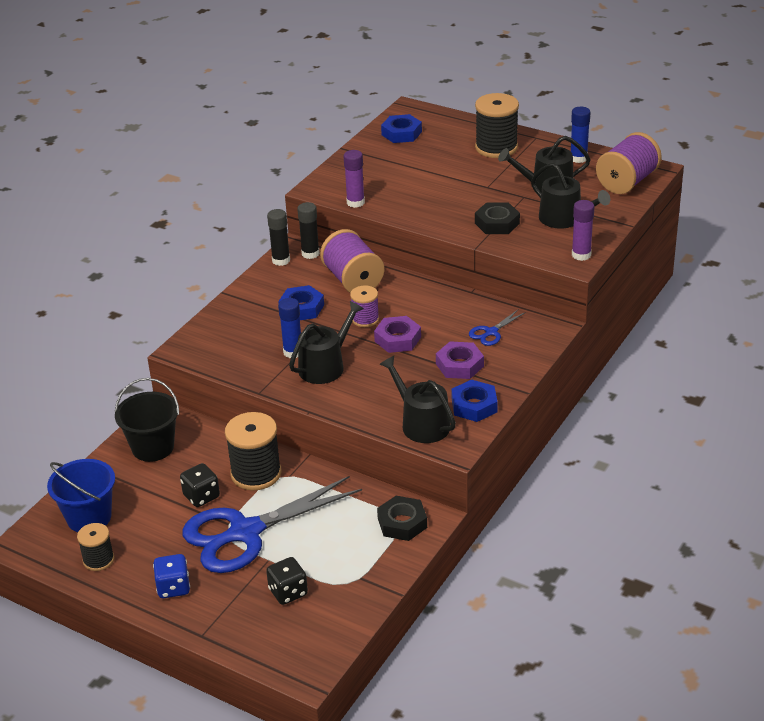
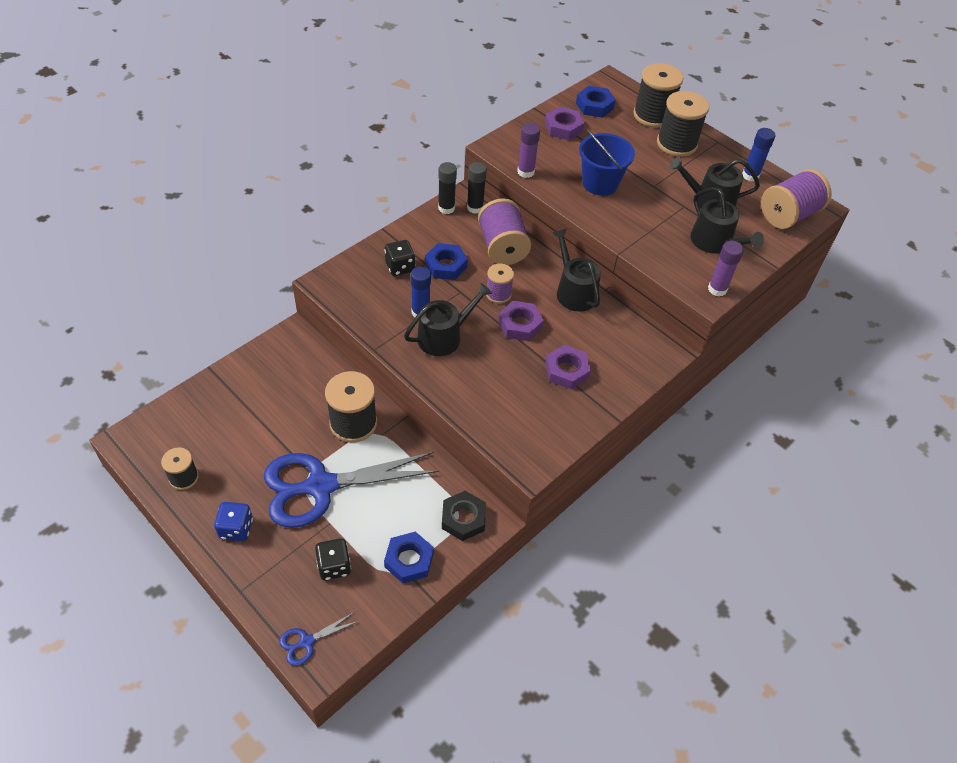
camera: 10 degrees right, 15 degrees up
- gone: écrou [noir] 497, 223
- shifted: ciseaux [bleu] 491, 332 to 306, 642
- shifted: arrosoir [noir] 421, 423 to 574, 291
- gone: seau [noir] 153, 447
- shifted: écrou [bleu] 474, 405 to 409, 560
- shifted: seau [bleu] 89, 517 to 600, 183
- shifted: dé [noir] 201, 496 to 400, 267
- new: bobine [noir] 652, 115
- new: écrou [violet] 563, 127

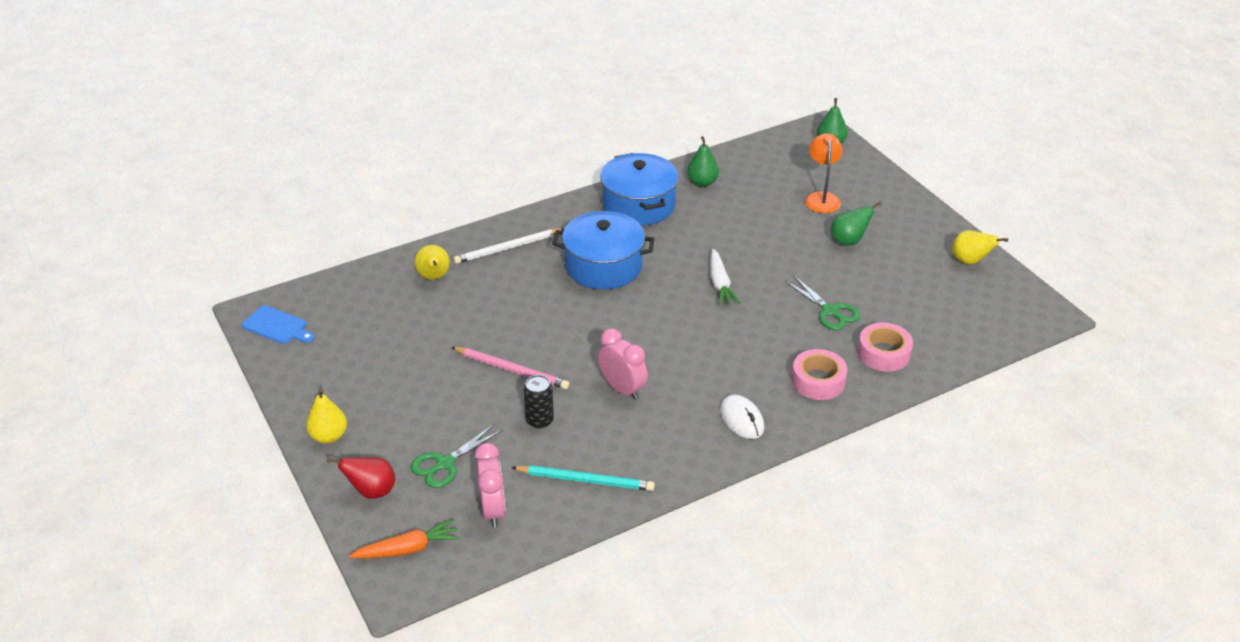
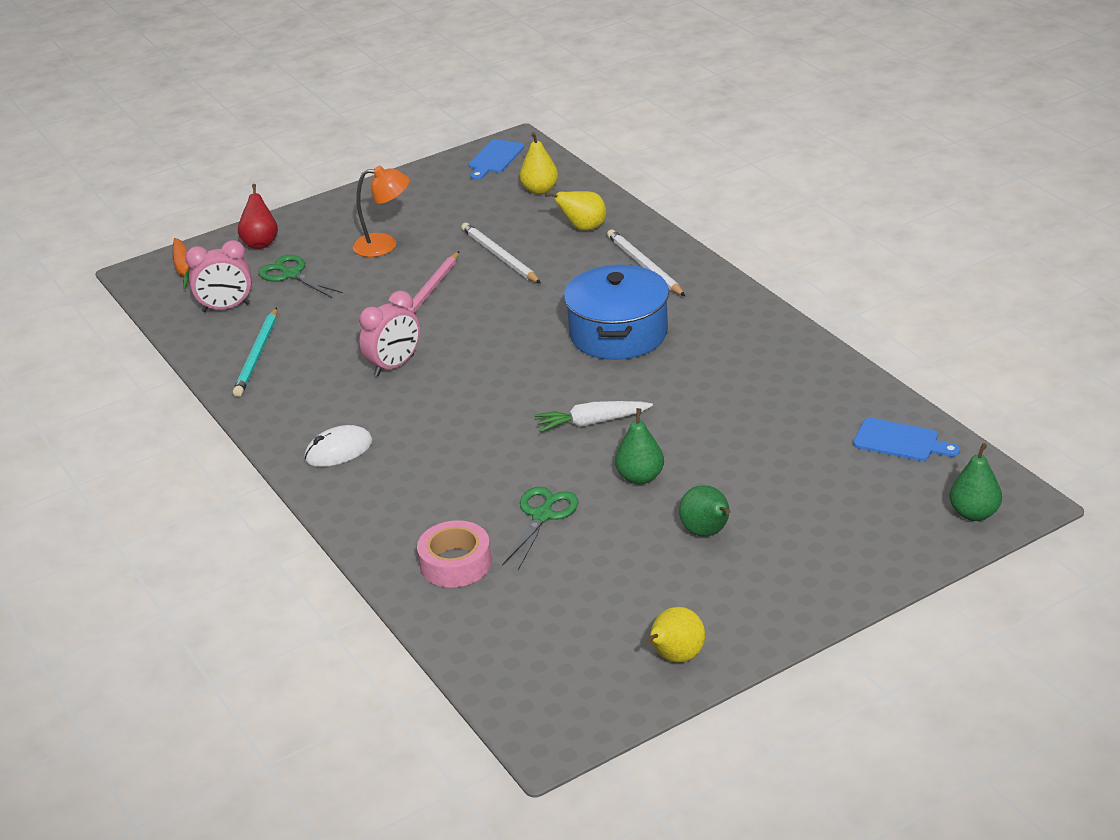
camera: 90 degrees right, 5 degrees down
- shifted: lampe [orange] 821, 198 to 384, 245
- shifted: poire [vert] 702, 182 to 640, 477
- gone: marmite [bleu] 639, 205
- rotated: ciseaux [vert] 830, 311 = 542, 516 150 degrees clockwise
- gone: ruban adhésif [rose] 818, 381
- gone: canette [noir] 539, 420
- shifted: poire [jaune] 329, 436 to 540, 190
- new: crayon [blanc] 500, 256
- new: planche à découper [bleu] 900, 441

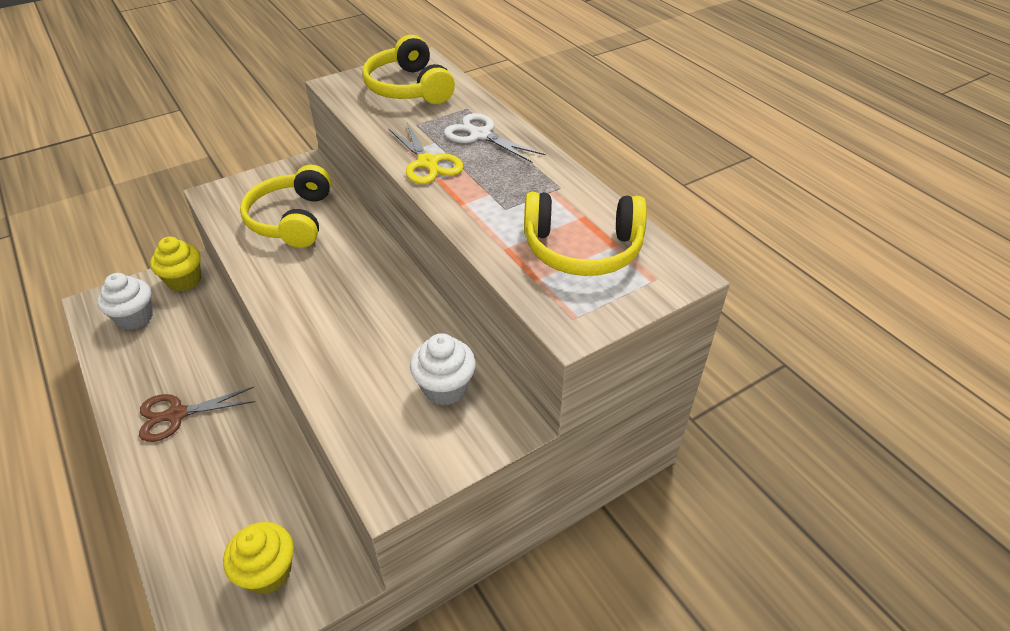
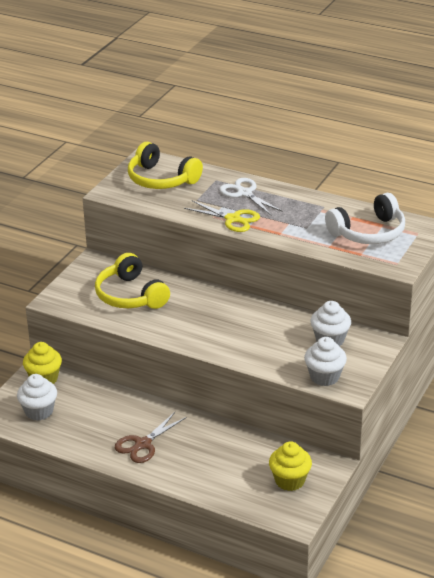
camera: 30 degrees left, 10 degrees down
- rotated: ciseaux [blanc] 481, 135 = 244, 193 45 degrees clockwise
- repainted: casque audio [jaune] 582, 249 to casque audio [blanc] 368, 232
- new: muffin [blanc] 324, 377

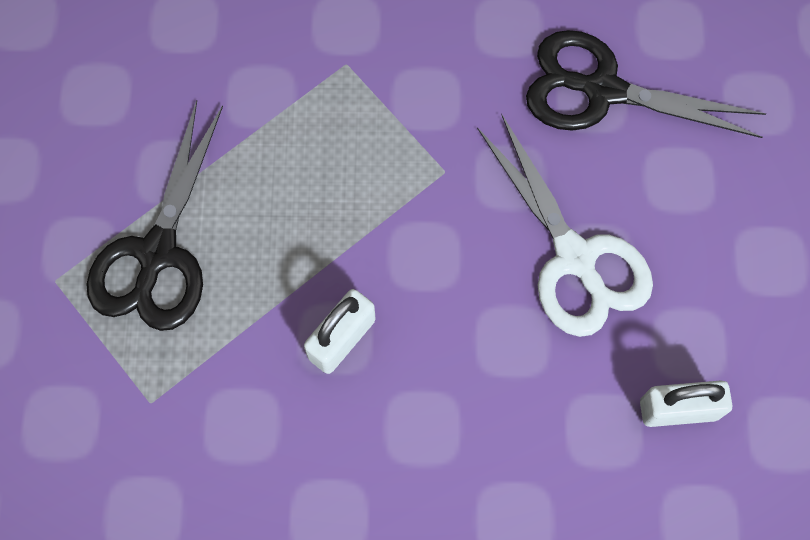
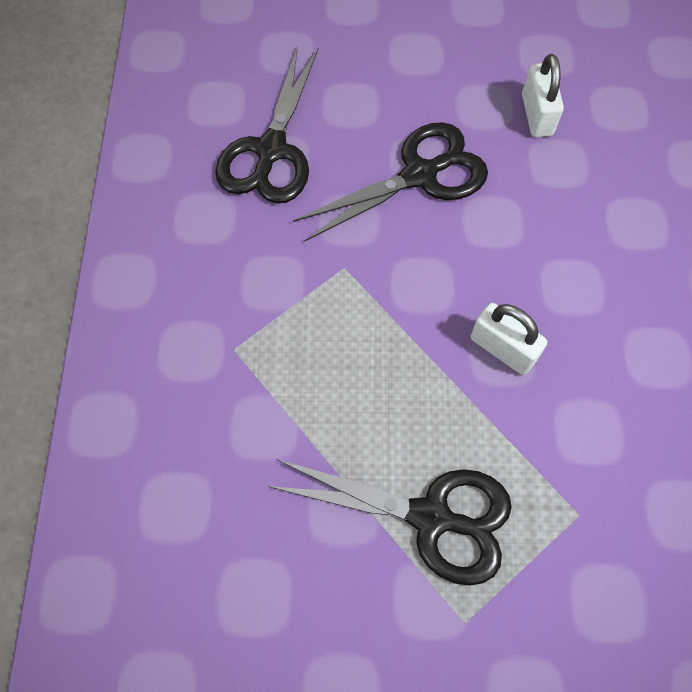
camera: 90 degrees left, 5 degrees down
- repainted: ciseaux [blanc] 575, 258 to ciseaux [noir] 420, 175

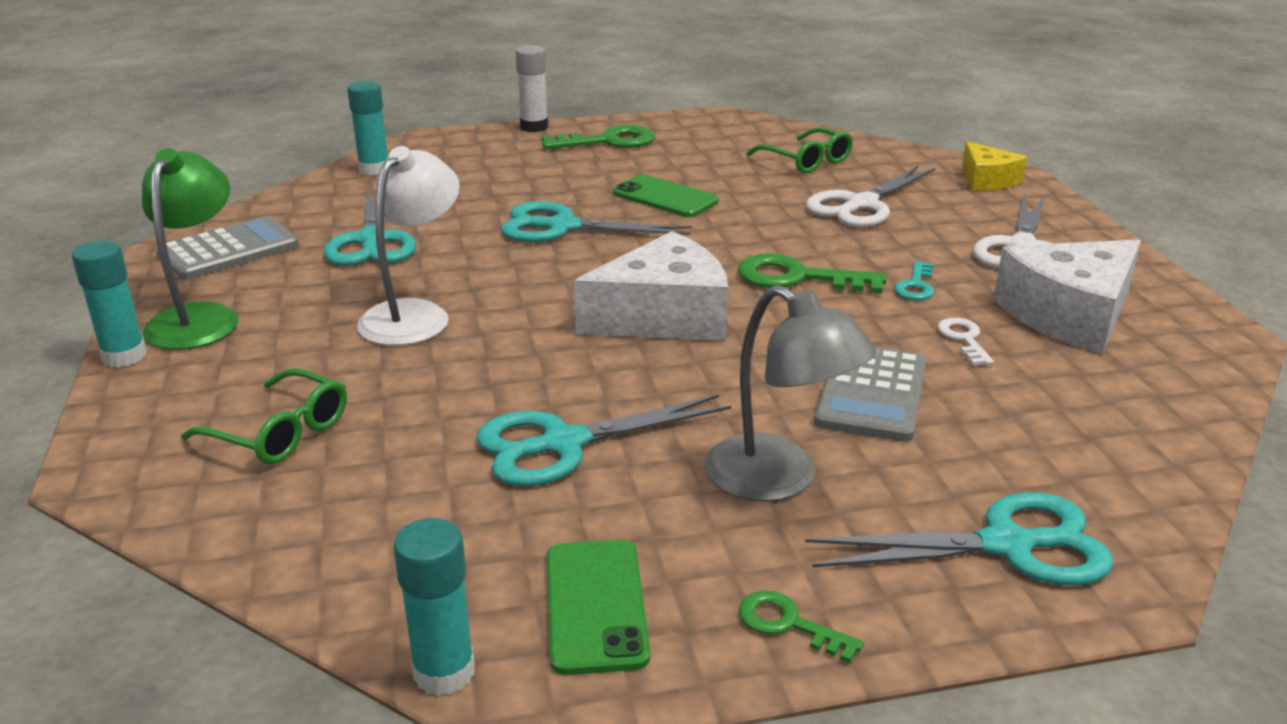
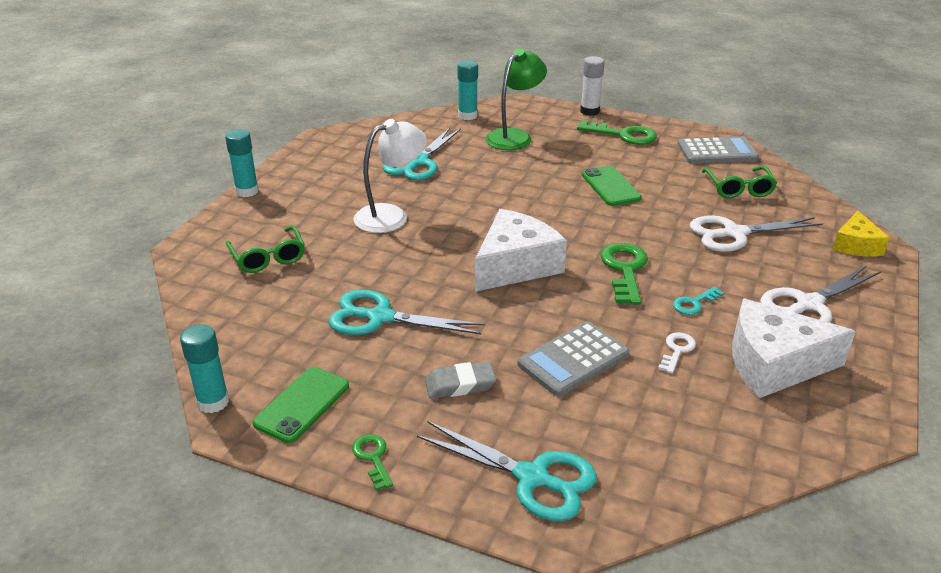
camera: 35 degrees right, 5 degrees up
- shifted: lampe [vert] 199, 317 to 514, 136
- gone: ciseaux [turquoise] 563, 227
- shifted: calculatrice [gris] 228, 250 to 717, 151
- rotated: fromage [blanc] 664, 316 = 515, 265 60 degrees counterclockwise
- rotated: clé [vert] 798, 278 = 625, 270 45 degrees clockwise
- swapped: lampe [gris] 779, 479 to gomme [gris] 460, 384

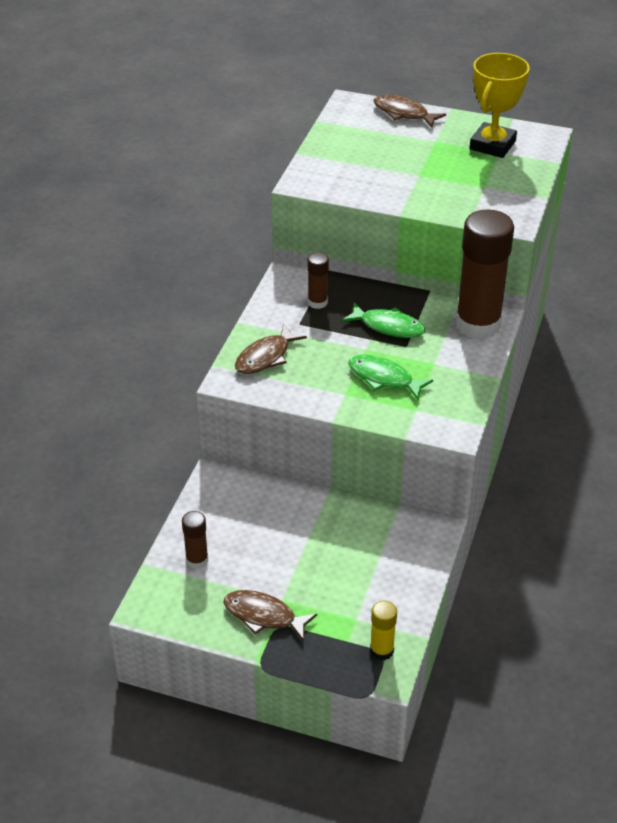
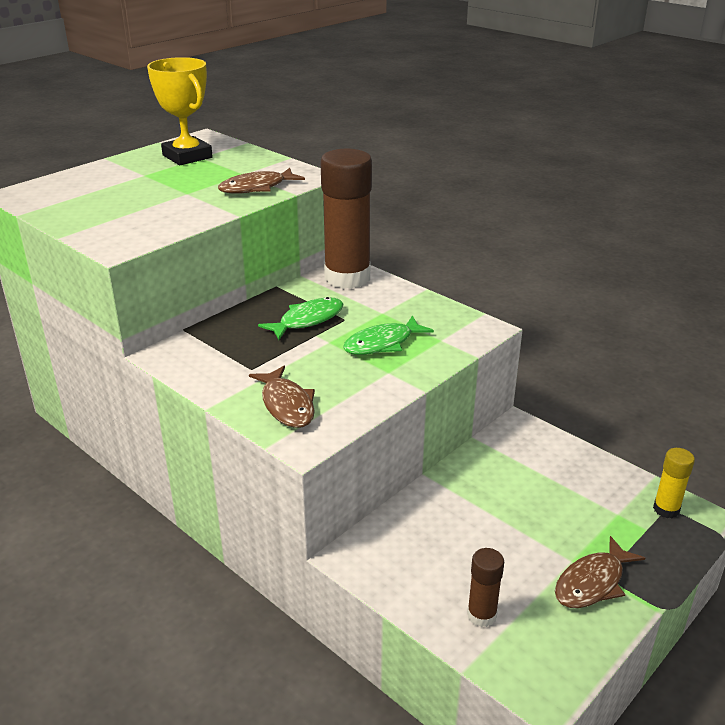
camera: 65 degrees left, 10 degrees down
- shifted: poisson [marron] 403, 113 to 256, 188
- gone: bâton de colle [marron] 317, 302

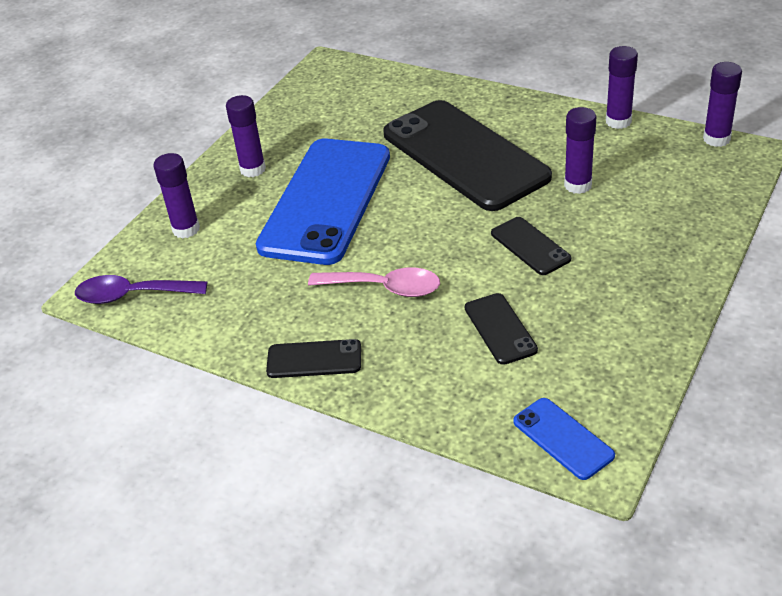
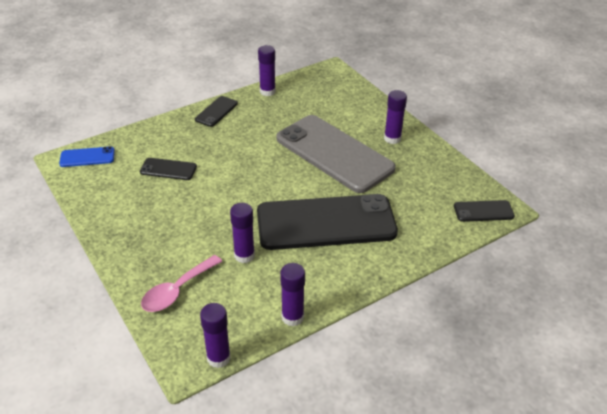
camera: 115 degrees right, 0 degrees up
- repainted: téléphone [bleu] 326, 201 to téléphone [gris] 334, 153
- shifted: bâton de colle [violet] 186, 229 to 267, 91
- shifted: téléphone [noir] 530, 246 to 483, 211
- shifted: cuillère [rose] 385, 288 to 177, 291
- gone: cuillère [violet] 132, 295

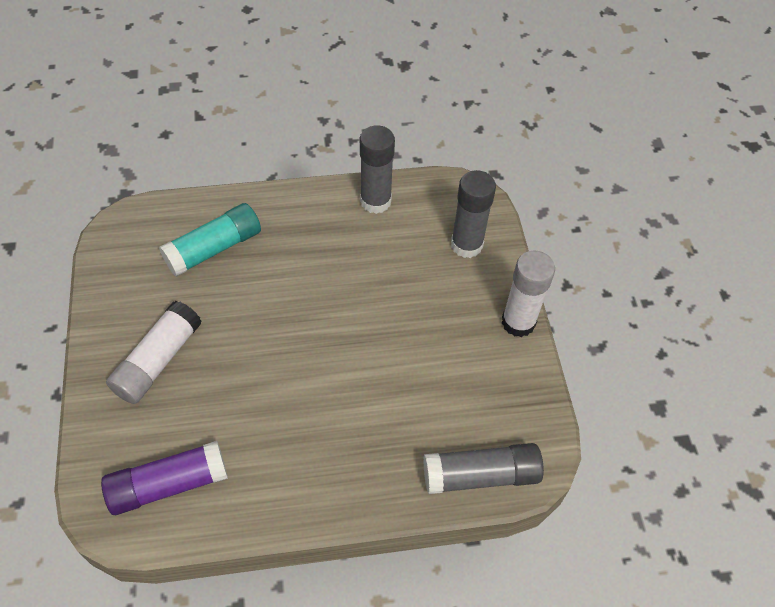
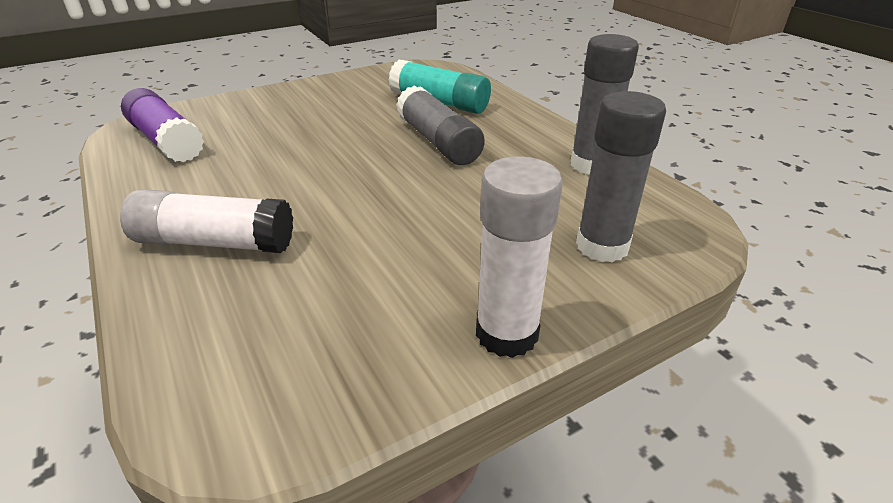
camera: 70 degrees right, 20 degrees down
- shifted: bâton de colle [blanc] 158, 360 to 215, 242
- shifted: bâton de colle [gris] 480, 475 to 438, 142

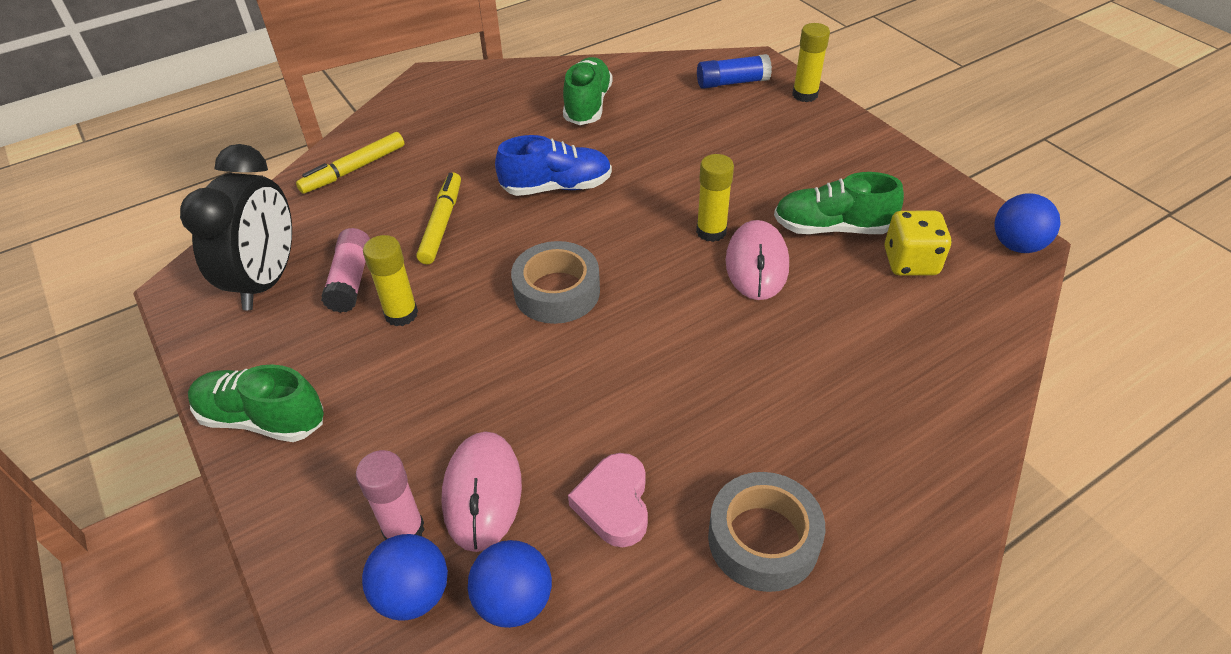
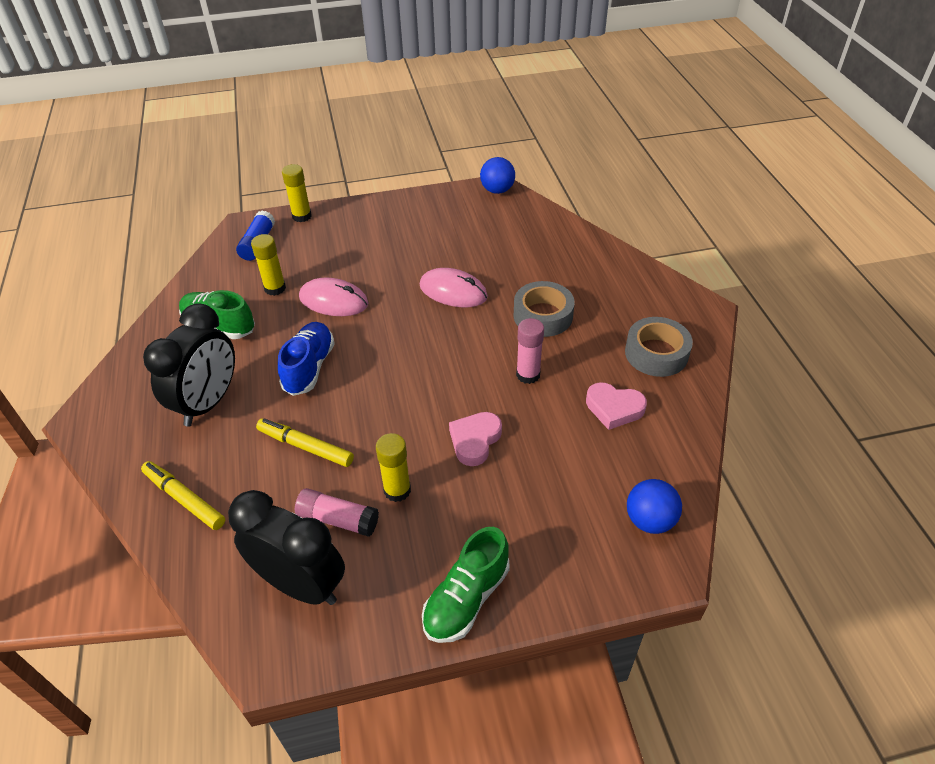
camera: 70 degrees left, 0 degrees up
- rotated: feutre [jaune] 354, 169 = 184, 499 150 degrees clockwise
- shifted: bâton de colle [jaune] 711, 231 to 275, 288
- gone: chaussure [vert] 832, 228
- gone: dé [jaune] 910, 262
- shifted: ruban adhésif [gris] 557, 291 to 543, 316
- shifted: souris [rose] 482, 492 to 333, 301
- shifted: bâton de colle [rose] 404, 530 to 528, 375
- gone: balle [bleu] 514, 601
- new: réveil [noir] 208, 403
- new: cœur [rose] 475, 440

